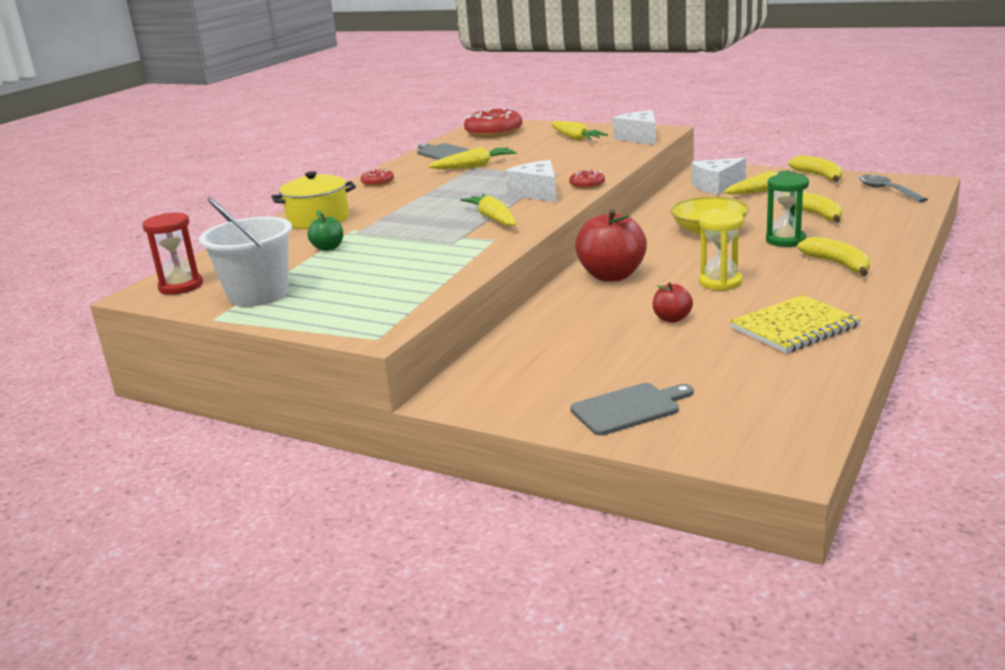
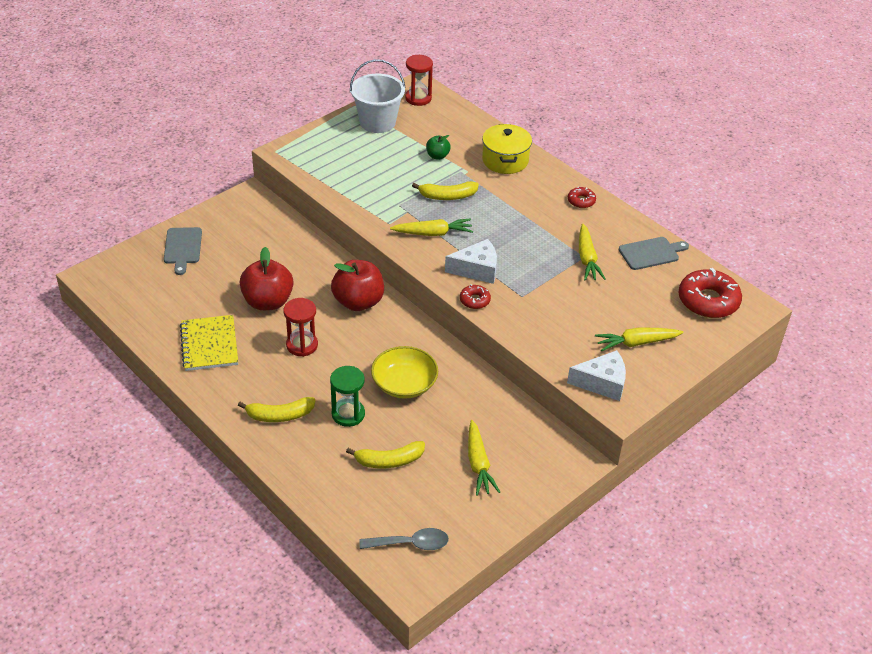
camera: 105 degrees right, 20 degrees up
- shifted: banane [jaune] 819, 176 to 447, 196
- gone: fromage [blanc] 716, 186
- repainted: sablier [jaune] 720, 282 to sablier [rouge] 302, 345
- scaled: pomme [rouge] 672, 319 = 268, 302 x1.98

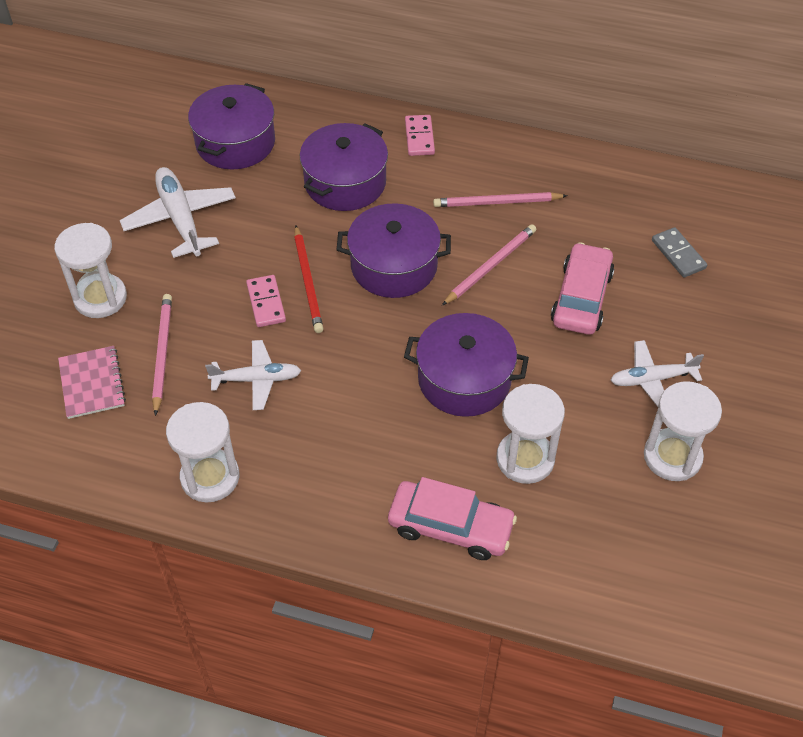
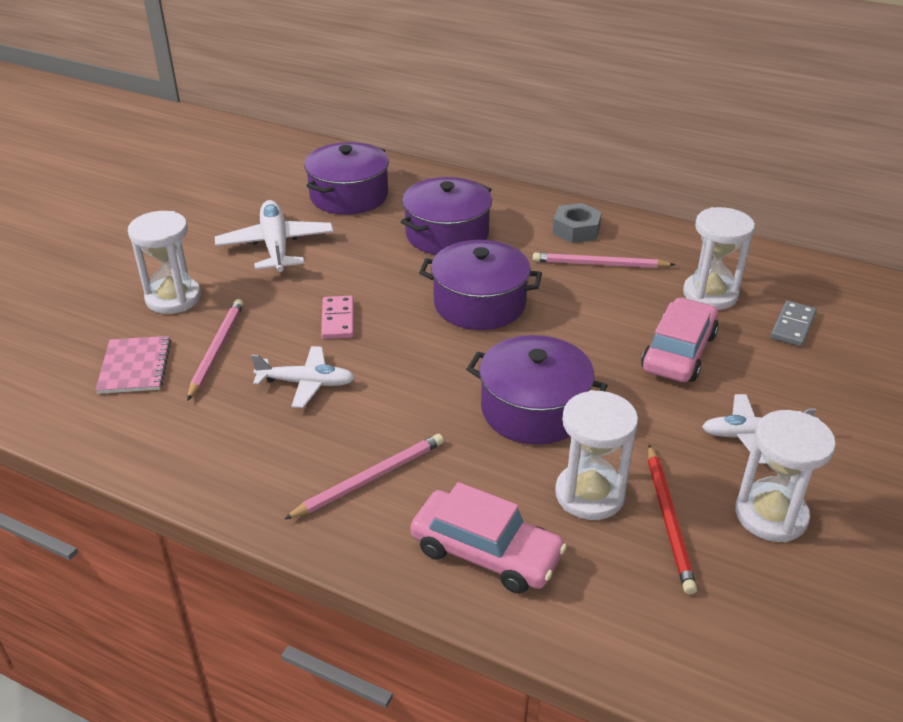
camera: 10 degrees right, 15 degrees down
- gone: domino [rose] 419, 137
- shifted: crayon [rose] 490, 266 to 370, 478
- shifted: crayon [rouge] 308, 281 to 669, 520
- rotated: domino [gris] 678, 254 = 792, 326 45 degrees clockwise
- shifted: sablier [blanc] 210, 477 to 710, 294
- new: écrou [gris] 576, 230

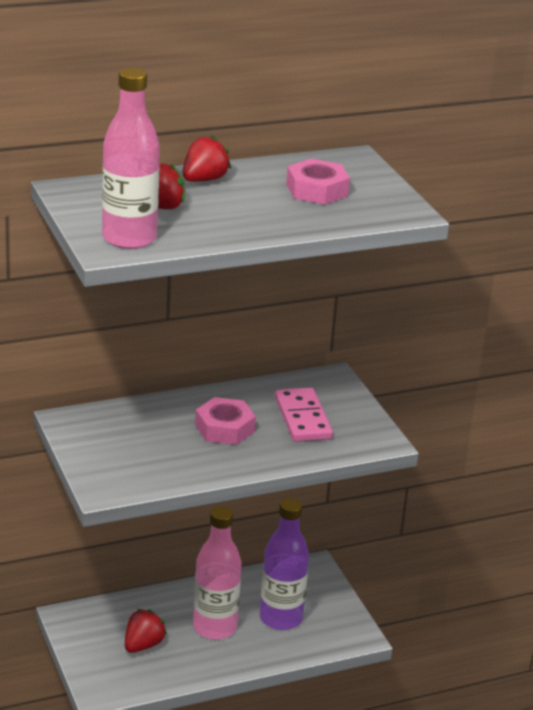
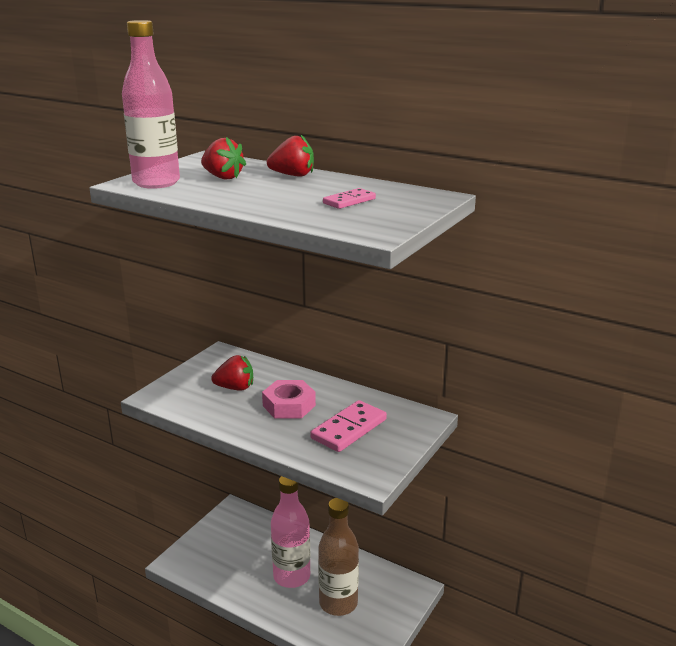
camera: 55 degrees right, 5 degrees down
- swapped: écrou [rose] 317, 190 to domino [rose] 349, 201
- repainted: bouteille [violet] 281, 618 to bouteille [marron] 338, 603
- shifted: fraise [rouge] 143, 645 to 235, 388

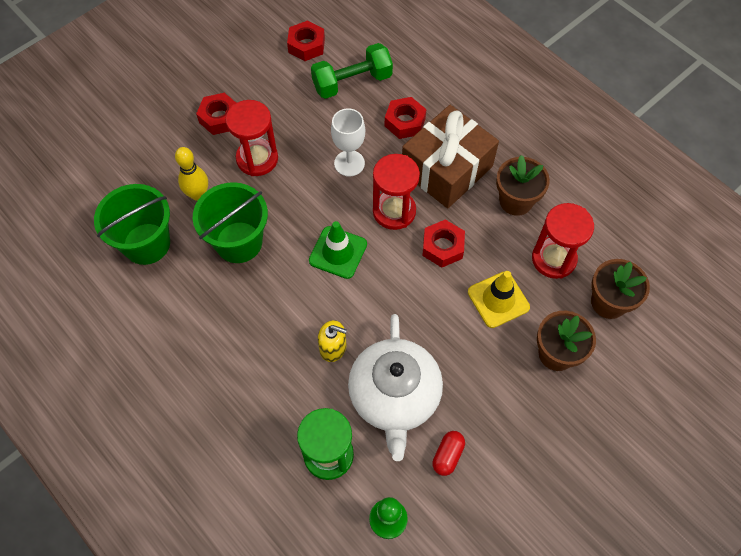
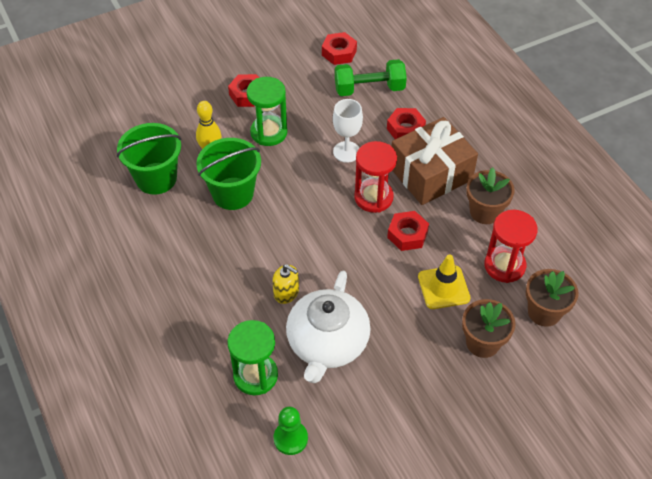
camera: 15 degrees right, 10 degrees down
- repainted: sablier [rouge] 257, 159 to sablier [vert] 269, 132
- gone: cône de chantier [vert] 338, 252
- gone: gélule [rouge] 447, 455

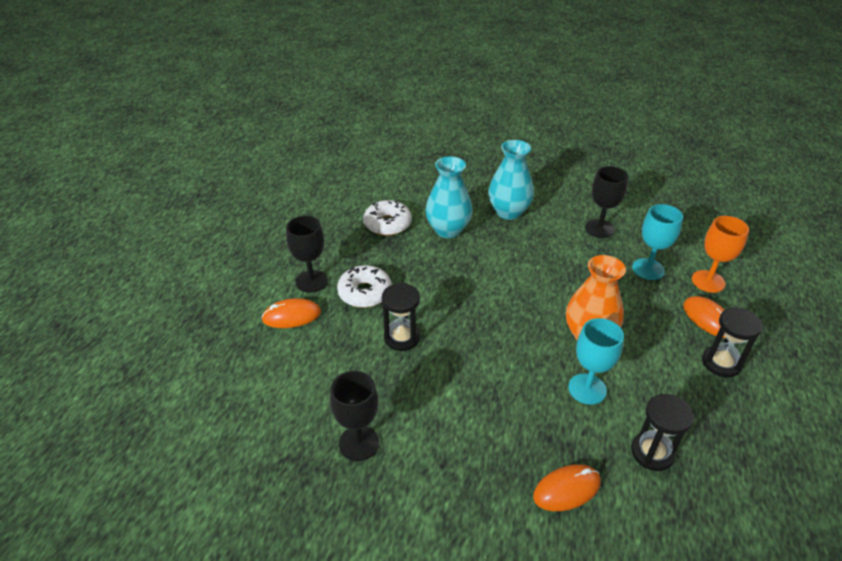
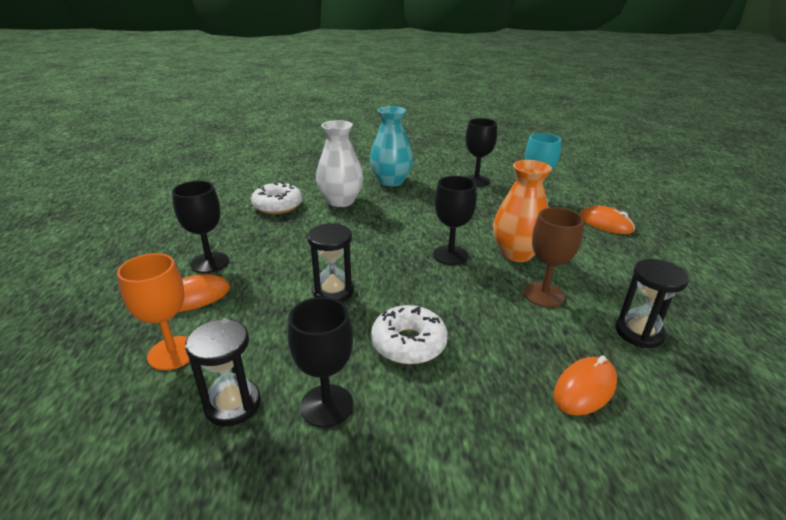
camera: 20 degrees left, 10 degrees down
- repainted: vase [turquoise] 448, 230 to vase [blanc] 341, 201
- shifted: verre à pied [orange] 708, 281 to 173, 353
- shifted: beignet [blanc] 365, 293 to 408, 343
- shifted: sablier [noir] 721, 363 to 233, 404
- repainted: verre à pied [turquoise] 587, 389 to verre à pied [marron] 543, 295
- new: verre à pied [noir] 450, 255

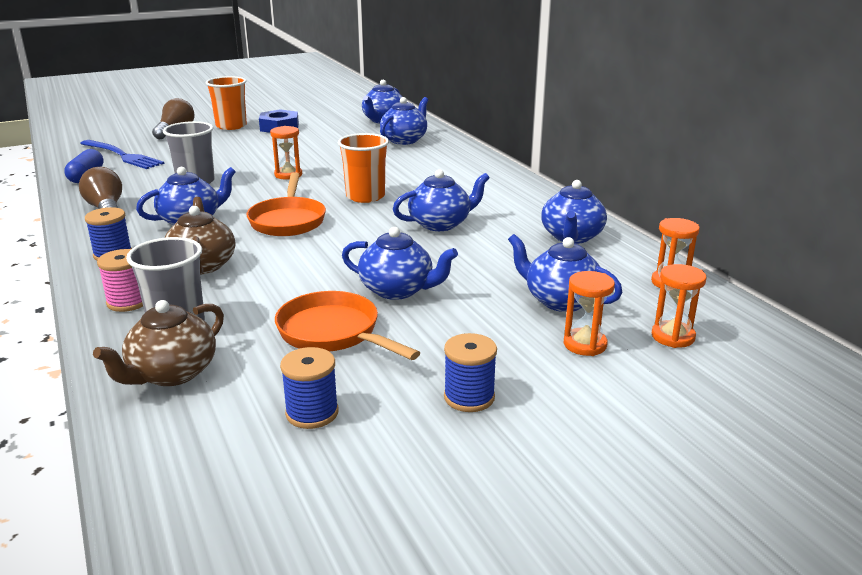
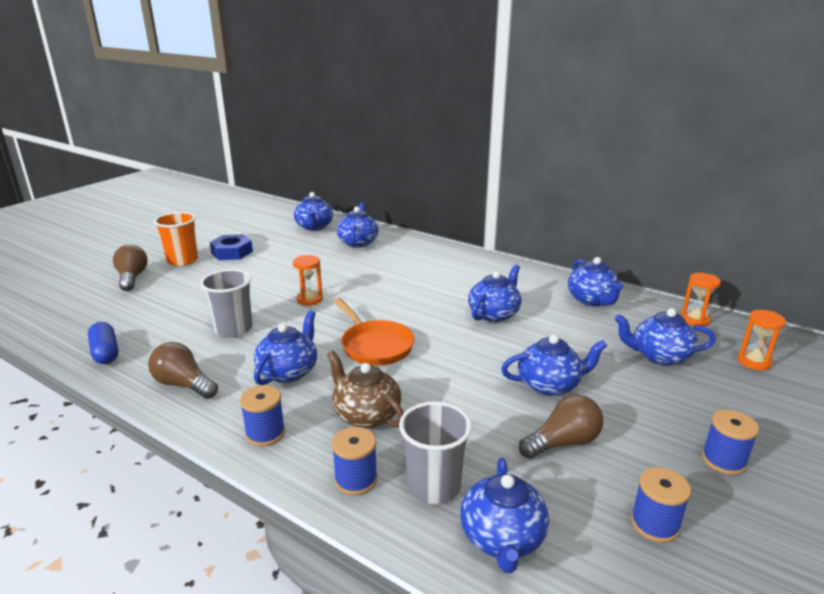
camera: 30 degrees left, 0 degrees up
- gone: gobelet [orange] 365, 196
- gone: fourchette [bleu] 123, 156
- repainted: bobine [rose] 128, 302 to bobine [bleu] 356, 480
- gone: sablier [orange] 585, 344
- swapped: poêle [orange] 333, 333 to ampoule [marron] 563, 442
- repainted: théière [marron] 172, 373 to théière [bleu] 502, 538

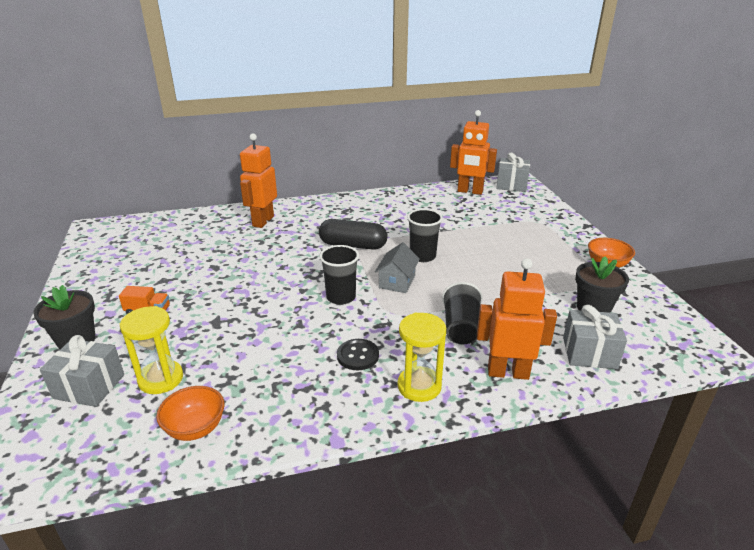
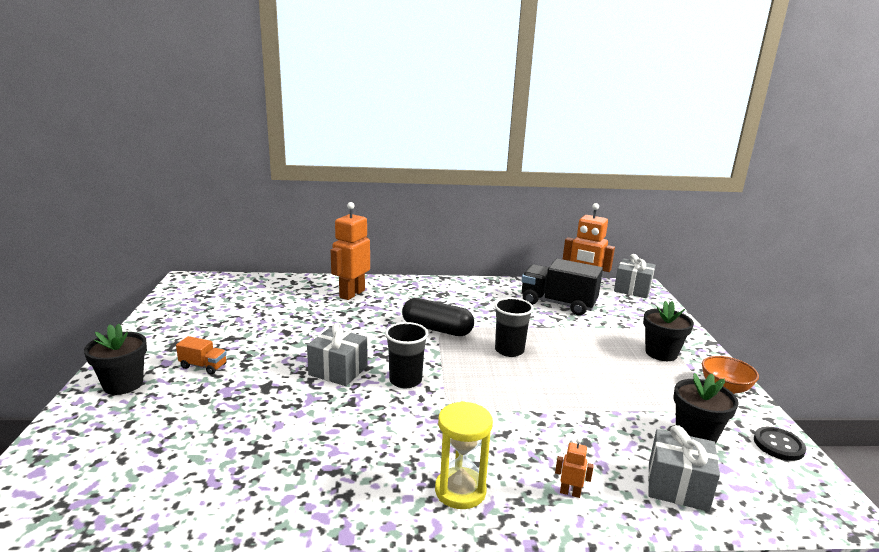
camera: 10 degrees right, 10 degrees down
- gone: maison [gris] 397, 282
- scaled: robot [orange] 508, 372 = 570, 492 x0.42
- gone: gobelet [noir] 461, 328
- gone: sablier [jaune] 161, 379
- shifted: cadeau [gris] 89, 386 to 338, 371
- shifted: bouton [noir] 358, 356 to 778, 445
- gone: bol [orange] 195, 428
- new: camion [noir] 558, 304
- new: pot de fleurs [noir] 661, 353

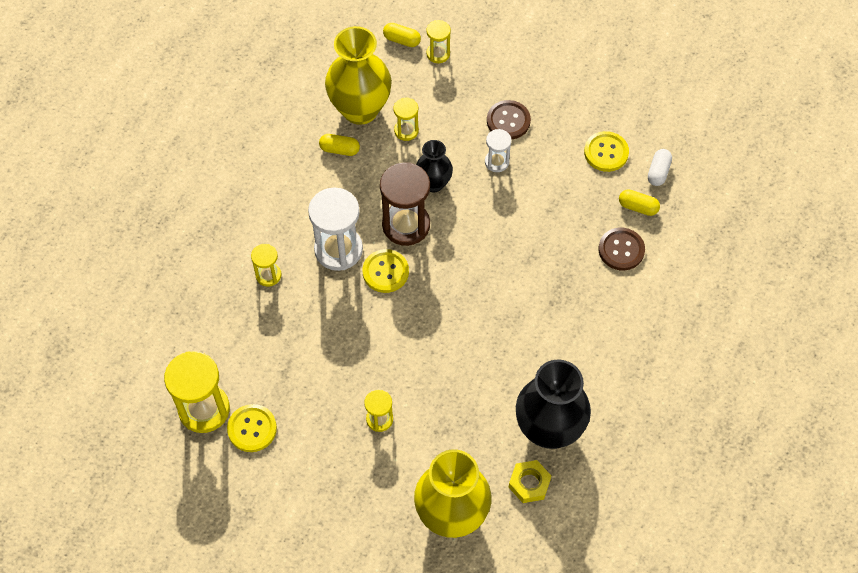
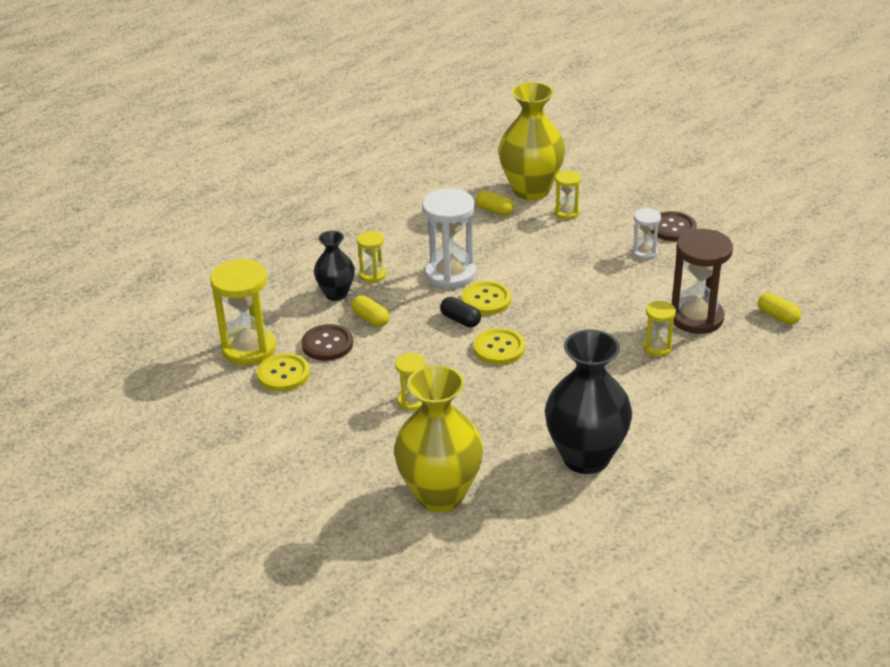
camera: 25 degrees right, 25 degrees down
- shifted: sablier [jaune] 438, 54 to 657, 348
- shifted: gélule [jaune] 402, 40 to 371, 319
- shifted: bouton [jaune] 606, 152 to 499, 348
- shifted: vase [noir] 433, 183 to 336, 294
- gone: gélule [blanc] 658, 172
- shifted: sablier [marron] 406, 225 to 696, 318
- shifted: bouton [marron] 621, 250 to 327, 344
- gone: écrou [jaune] 529, 483
- new: gélule [noir] 460, 320

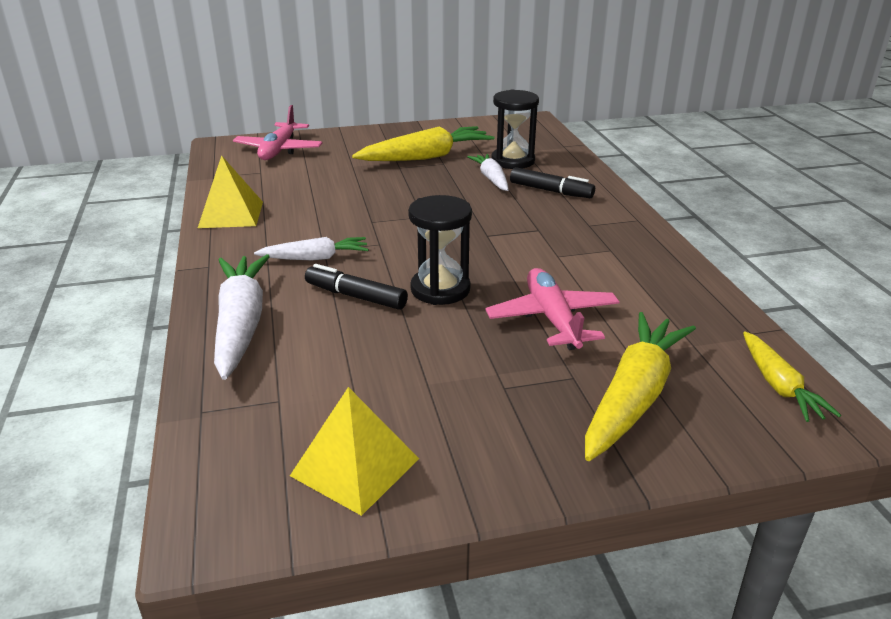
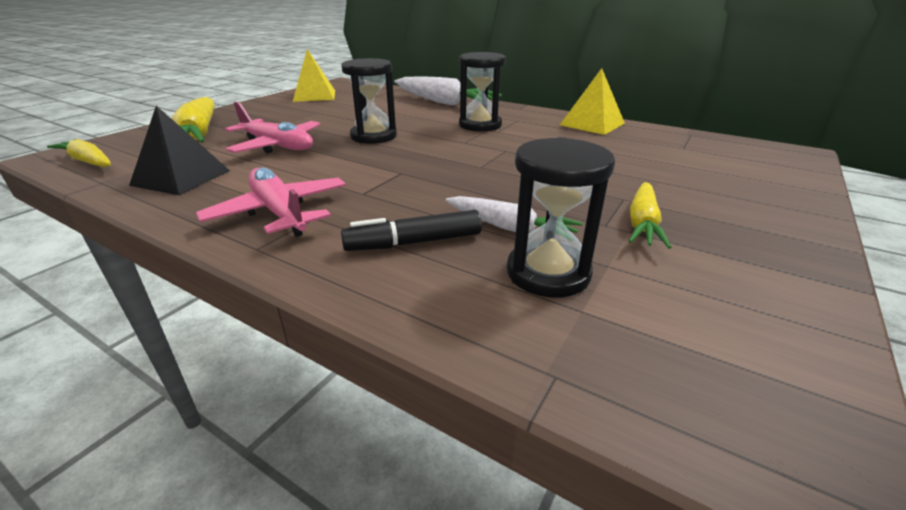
camera: 135 degrees right, 0 degrees up
- shifted: avion [rose] 279, 150 to 279, 212
- scaled: carotte [jaune] 426, 157 = 642, 223 x0.59
- swapped: carotte [blanc] 315, 258 to sablier [noir] 480, 125
- gone: feutre [noir] 356, 296
- new: pyramide [noir] 181, 177

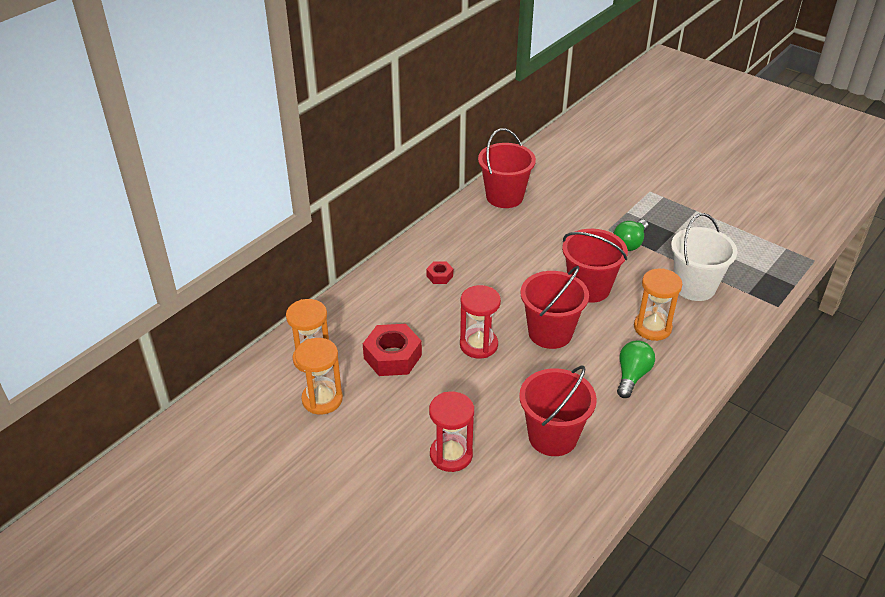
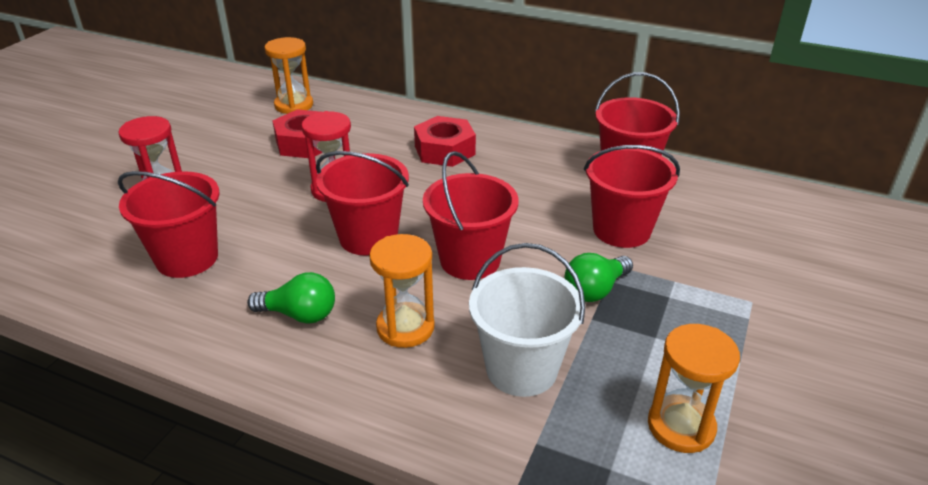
camera: 75 degrees right, 5 degrees down
- rotated: ampoule [vert] 630, 243 = 595, 290 60 degrees counterclockwise
- scaled: écrou [rouge] 440, 276 = 444, 150 x1.98
- shifted: sablier [orange] 322, 399 to 681, 426
- new: seau [rouge] 621, 230

